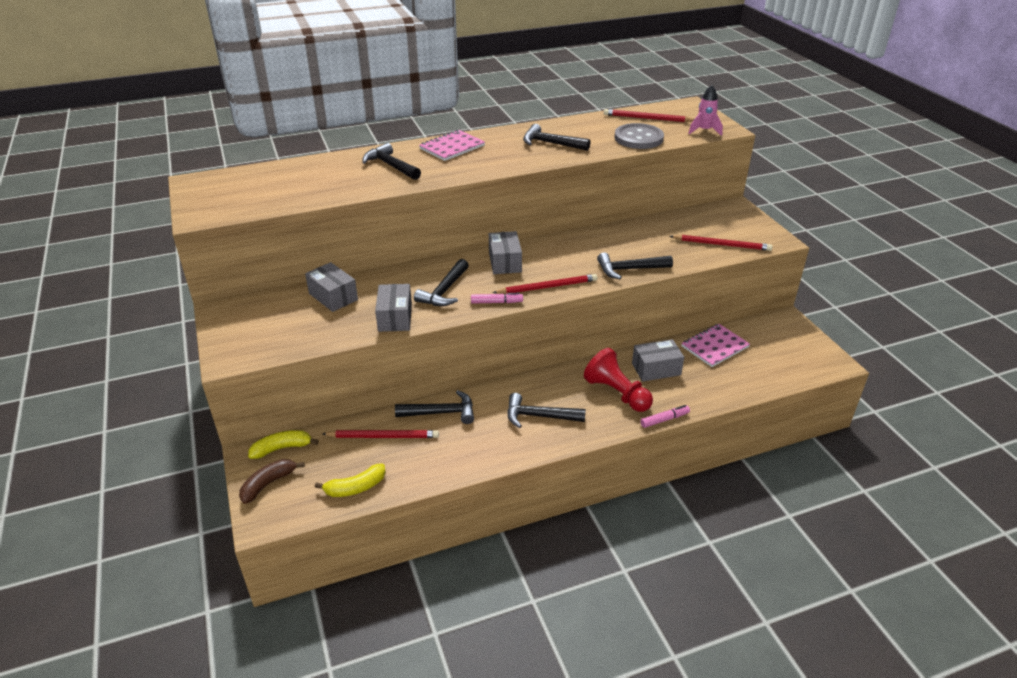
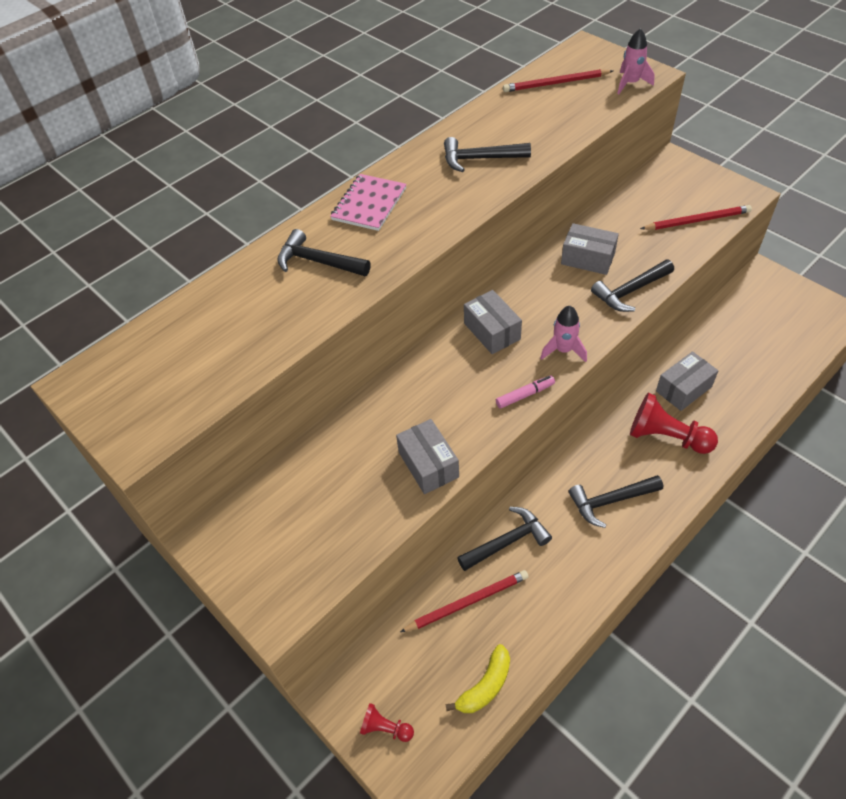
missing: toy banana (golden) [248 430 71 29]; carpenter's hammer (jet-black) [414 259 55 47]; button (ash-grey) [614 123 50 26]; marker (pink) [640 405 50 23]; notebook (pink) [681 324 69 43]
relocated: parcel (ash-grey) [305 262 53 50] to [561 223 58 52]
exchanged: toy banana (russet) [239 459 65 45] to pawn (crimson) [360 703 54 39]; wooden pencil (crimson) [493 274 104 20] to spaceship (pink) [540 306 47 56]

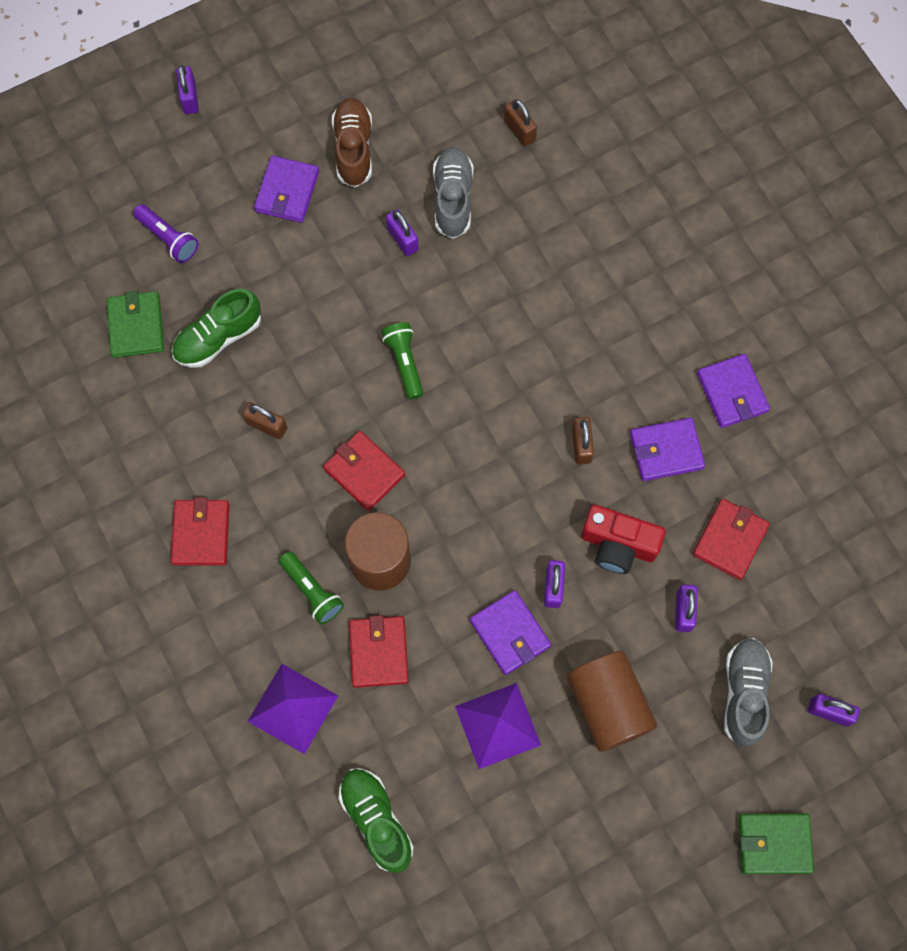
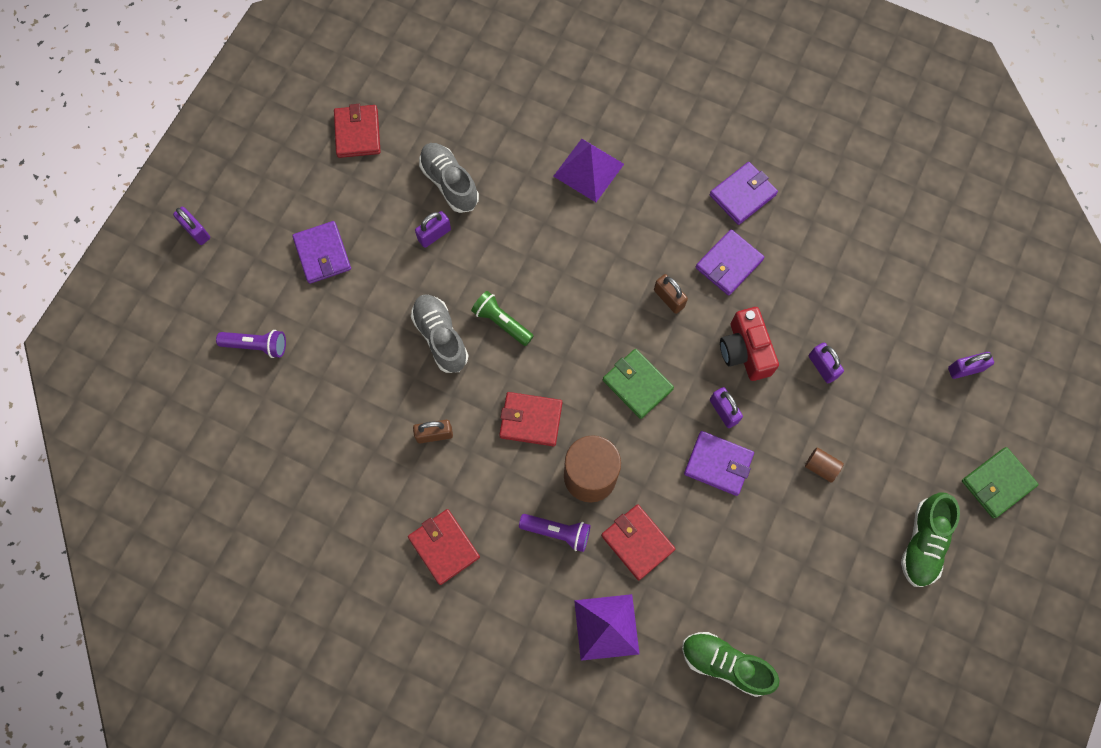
missing: sneaker (russet) [332 98 40 90]; padlock (russet) [504 99 33 47]
relocated: card wallet (leaf-green) [107 291 57 67] to [603 349 71 70]; sneaker (leaf-green) [172 289 89 79] to [901 492 59 95]; pyramid shape (violet) [455 683 86 86] to [553 139 71 63]; card wallet (crimson) [693 499 77 81] to [334 104 47 54]; sneaker (ash-grey) [724 638 49 109] to [411 294 58 79]
colour: pocket torch (leaf-green) [279 552 65 72] to pocket torch (violet) [519 514 71 38]
spun: padlock (violet) [386 209 33 47] = [415 211 36 37] 60 degrees counterclockwise; compact camera (crimson) [581 505 85 69] = [720 307 59 74] 90 degrees clockwise; card wallet (violet) [697 354 73 74] = [710 162 68 63] 75 degrees counterclockwise
size: cylinder (russet) [567 651 90 101] = [805 447 39 36] x0.44

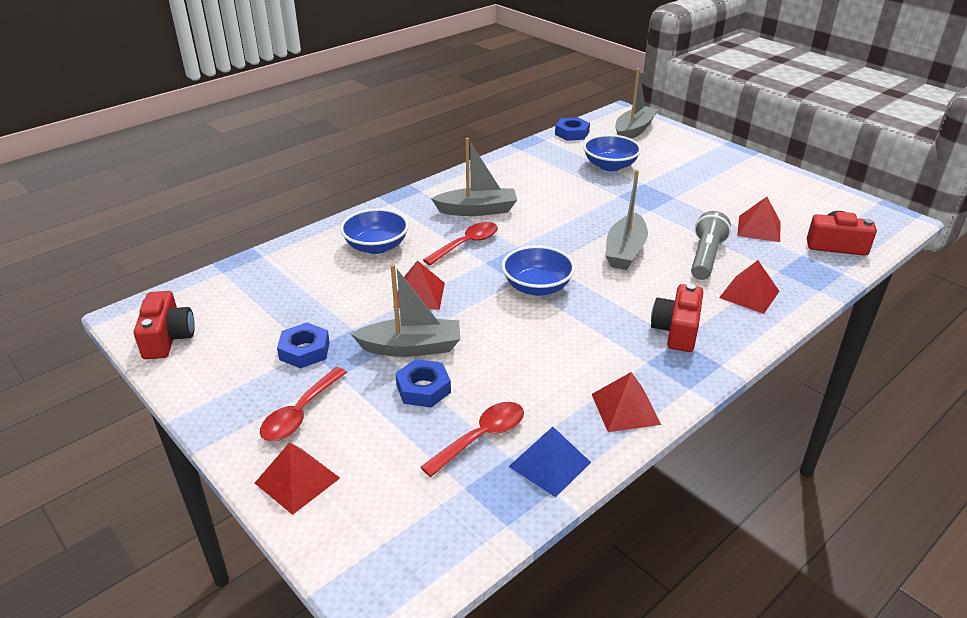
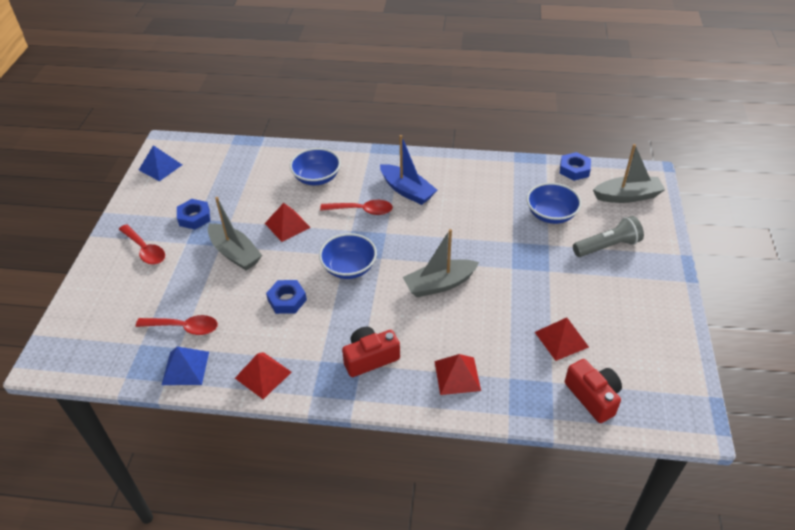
missing: pyramid shape (crimson) [255 442 85 73]
relocated: hex nut (royal blue) [395 359 56 49] to [266 280 41 34]; pocket torch (ash-grey) [691 211 40 69] to [573 216 71 41]
exchanged: compact camera (crimson) [134 291 61 68] to pyramid shape (royal blue) [139 145 43 36]
colour: sailboat (ash-grey) [431 138 86 78] to sailboat (royal blue) [380 135 57 70]
spun: spoon (crimson) [260 367 87 74] = [119 224 46 41] 120 degrees counterclockwise

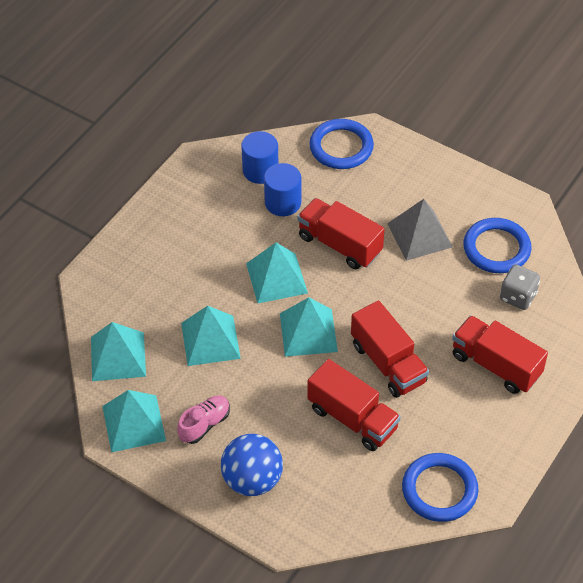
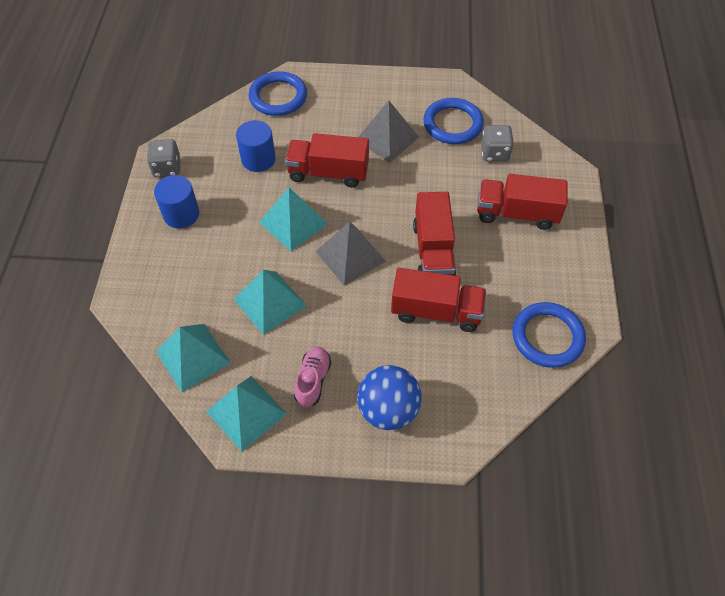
appeared: die (ash-grey) [146 139 35 38]
relocated: cylinder (royal blue) [241 131 37 53] to [154 175 45 53]
colour: pyramid shape (turquoise) [280 297 58 60] to pyramid shape (ash-grey) [316 221 69 65]
spun: lorry (crimson) [351 300 78 98] = [413 192 43 84] 60 degrees clockwise

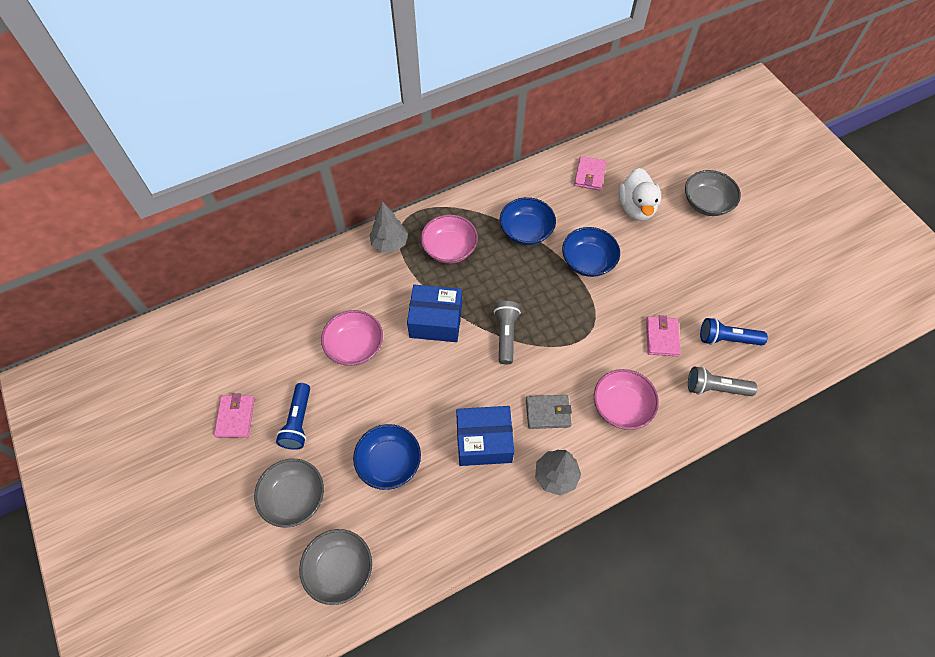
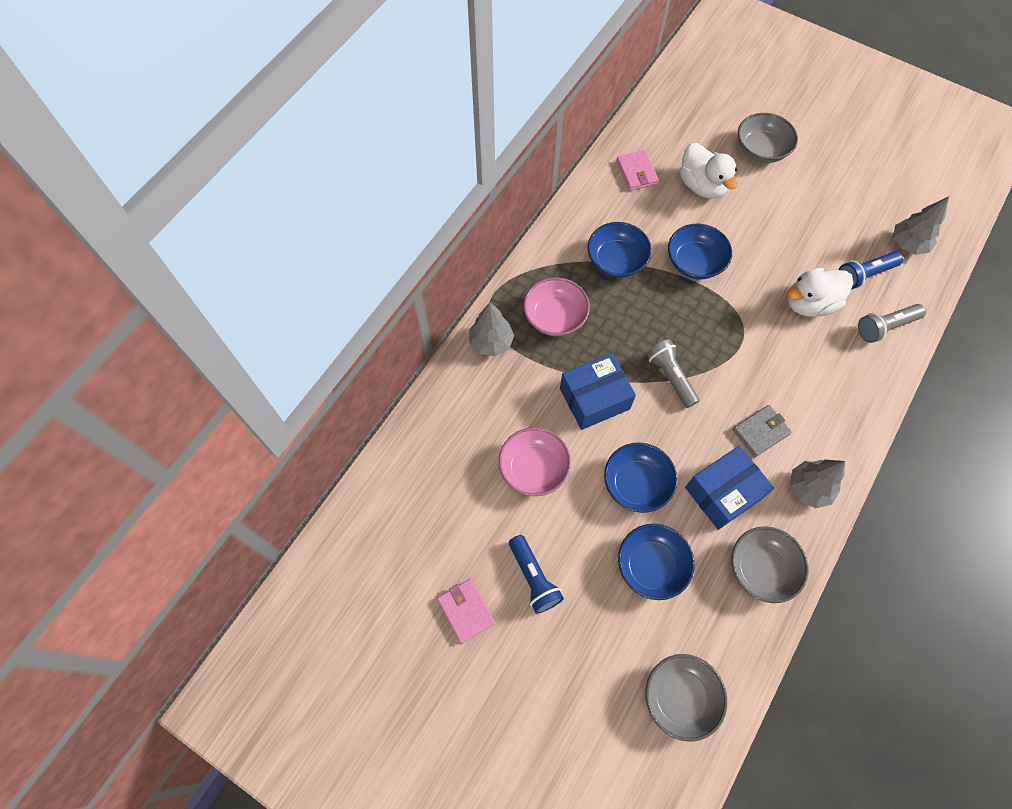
missing: bowl (pink) [594 369 65 61]
appeared: bowl (royal blue) [604 443 73 70]; fir tree (ash-grey) [893 196 56 59]
relocated: bowl (ash-grey) [254 459 70 69] to [731 526 78 77]
exchanged: card wallet (pink) [646 315 35 41] to rubber duck (snow-white) [787 268 66 49]

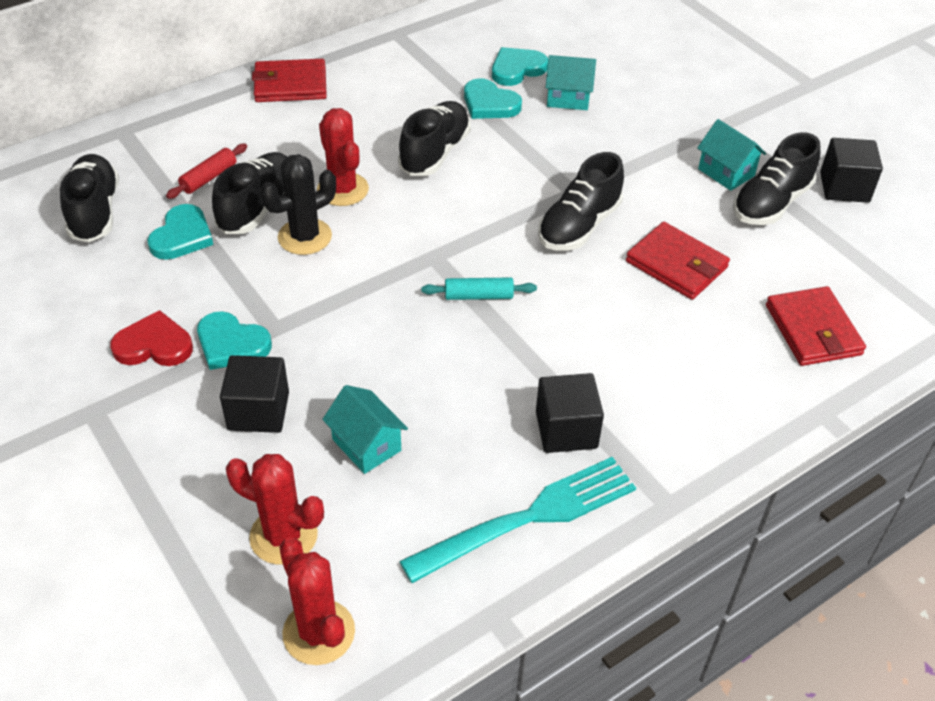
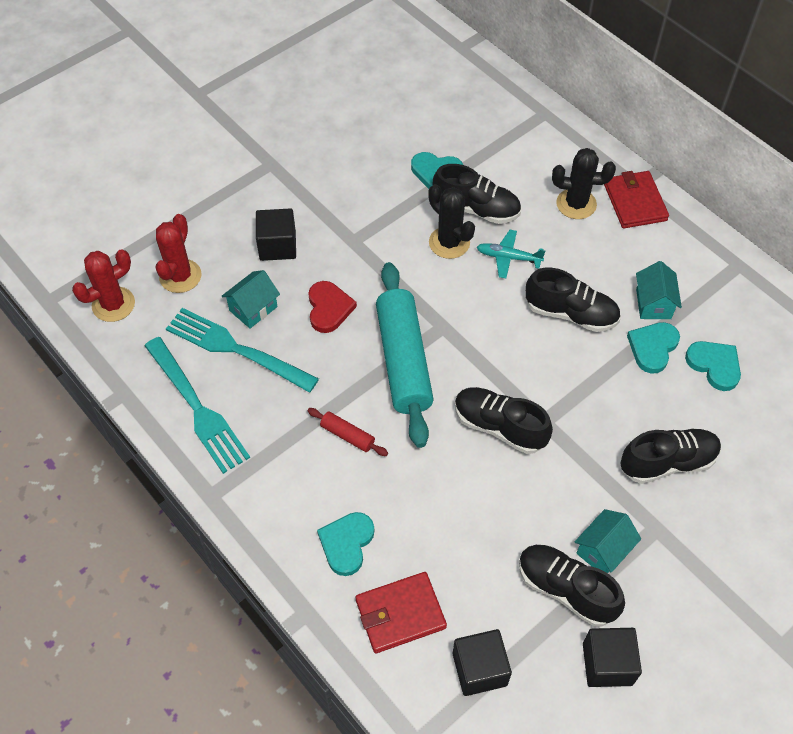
missing: card wallet (crimson) [626 222 104 78]
appeared: fork (turquoise) [166 308 153 85]; cactus (jet-black) [552 148 64 71]
relocated: sneaker (jet-black) [60 154 59 88] to [620 428 101 56]; heart (crimson) [110 310 83 56] to [308 281 49 52]; rolling pin (crimson) [166 144 81 55] to [308 408 80 48]; heart (turquoise) [197 311 75 59] to [317 512 57 64]; solid cube (jet-black) [536 373 68 80] to [453 629 59 67]; toy house (turquoise) [546 55 50 55] to [636 261 46 58]
exchanged: cactus (crimson) [317 108 52 98] to toy plane (turquoise) [477 230 68 48]
size: rolling pin (turquoise) [422 277 115 23] = [376 262 58 186] x2.36

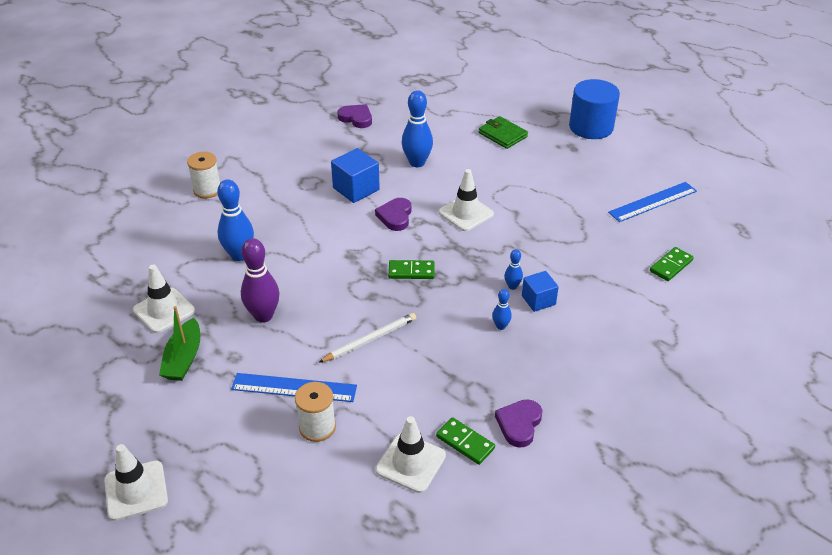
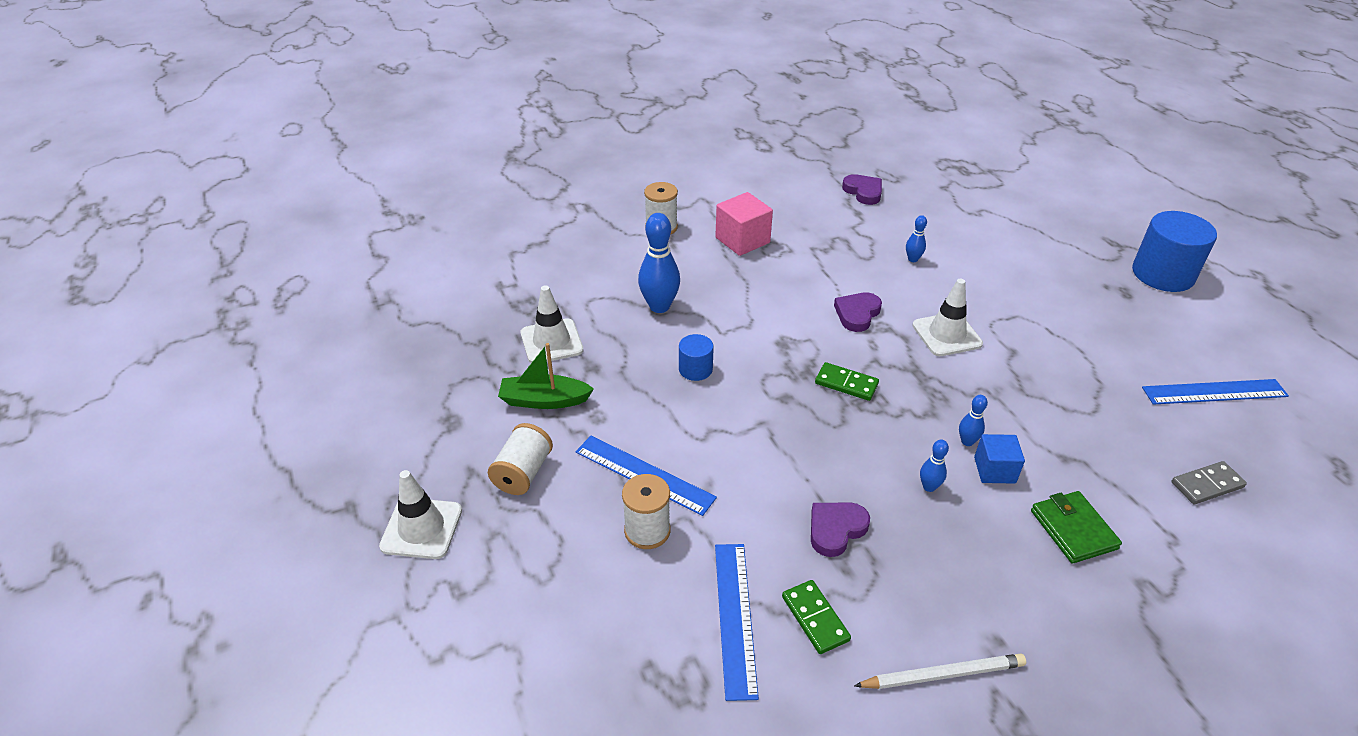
missing: tenpin (violet) [241 238 39 85]; solid cube (royal blue) [331 148 49 55]
appeared: reel of thread (snow-white) [488 423 65 72]; cylinder (royal blue) [679 334 35 47]; solid cube (pink) [715 192 58 64]
relocated: wooden pencil (snow-white) [318 313 98 50] to [854 653 172 36]; card wallet (leaf-green) [479 116 49 33] to [1031 491 91 72]; heart (violet) [495 399 48 49] to [811 503 59 54]
exchanged: traffic cone (snow-white) [376 416 70 77] to measuring stick (royal blue) [715 544 44 157]
colour: domino piece (leaf-green) [650 247 44 34] to domino piece (ash-grey) [1171 461 76 43]
spun: sailboat (leaf-green) [159 306 41 75] = [498 343 96 66] 60 degrees clockwise
size: tenpin (royal blue) [402 90 31 77] = [906 215 21 47] x0.50

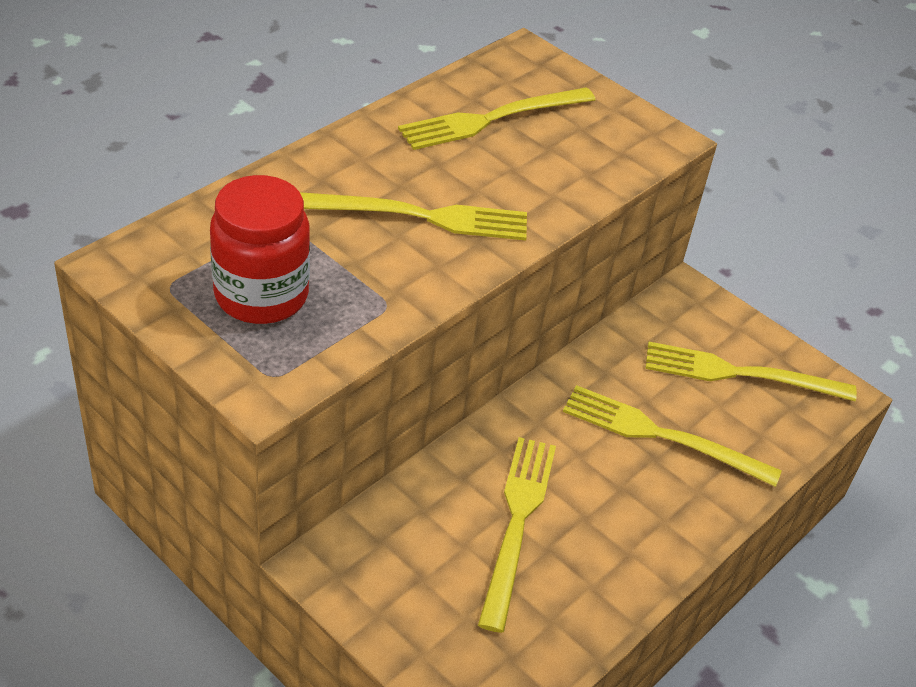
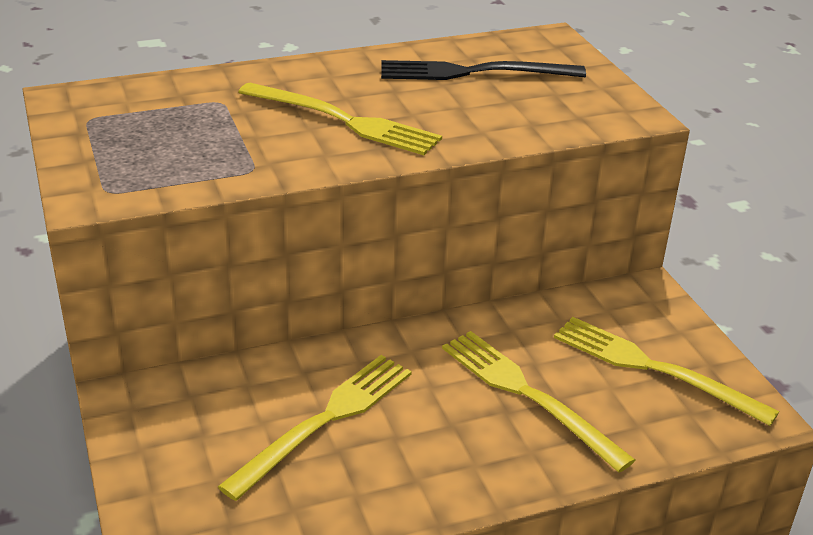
missing: jam jar (crimson) [210 175 100 149]
colour: fork (golden) [398 88 197 62] to fork (jet-black) [381 60 205 20]

